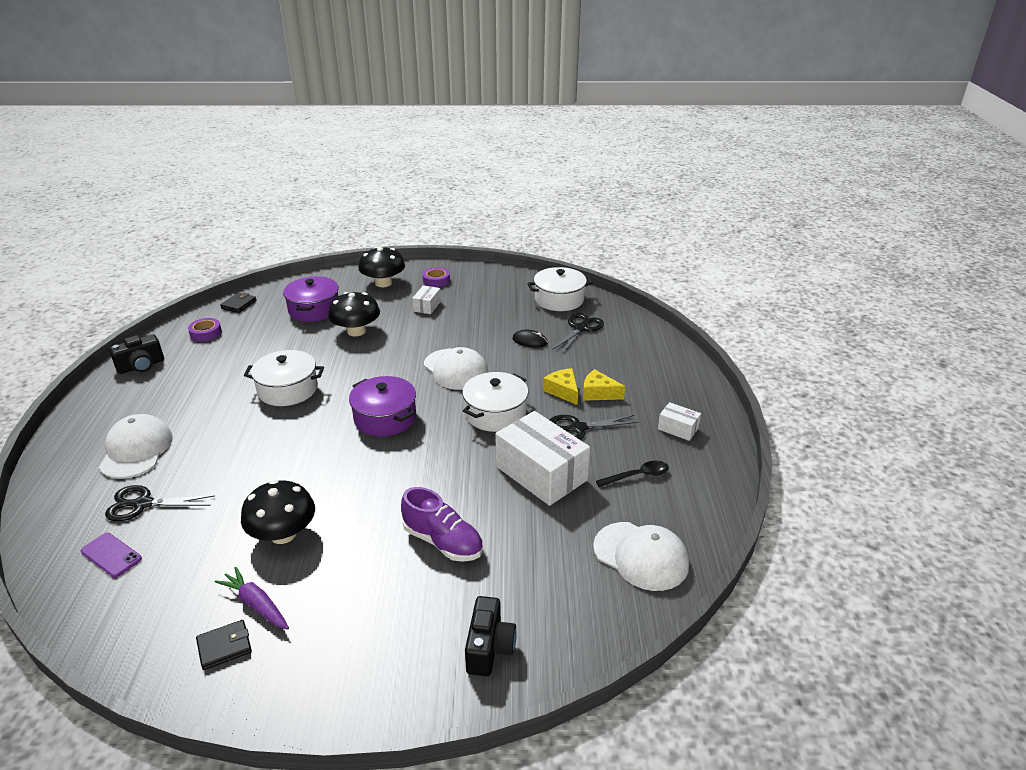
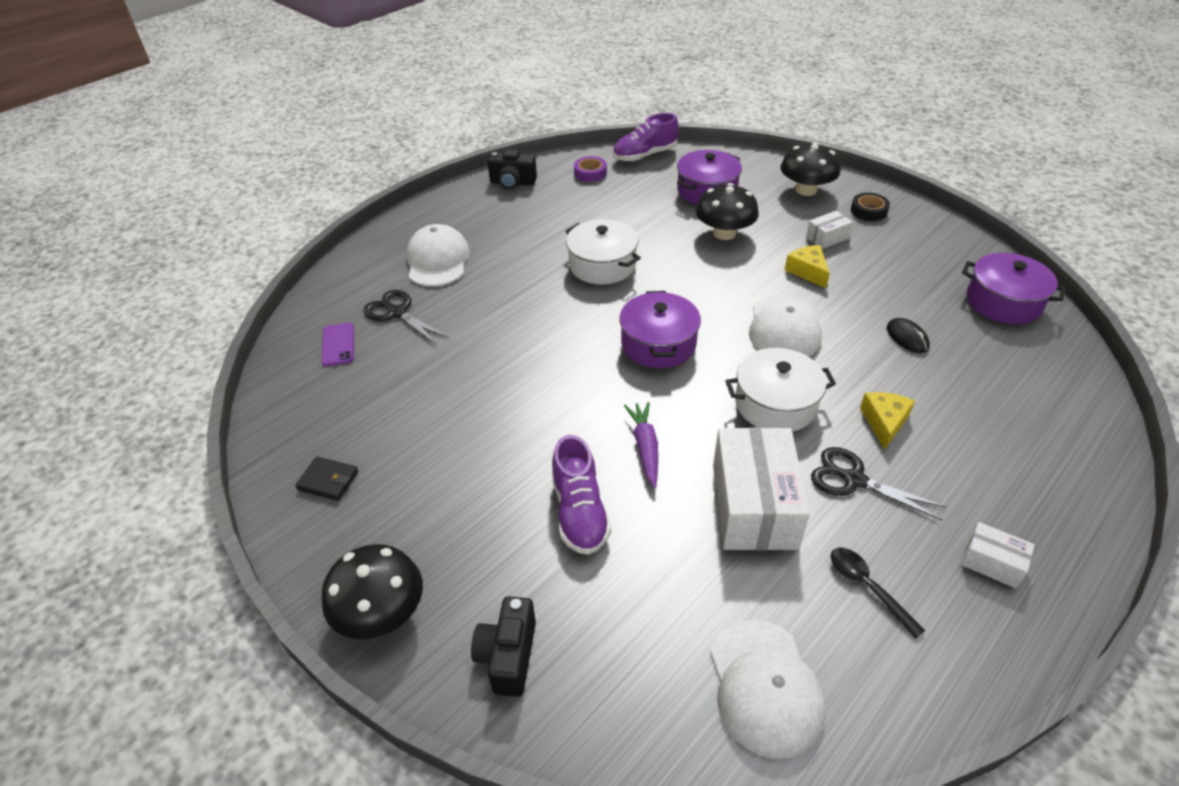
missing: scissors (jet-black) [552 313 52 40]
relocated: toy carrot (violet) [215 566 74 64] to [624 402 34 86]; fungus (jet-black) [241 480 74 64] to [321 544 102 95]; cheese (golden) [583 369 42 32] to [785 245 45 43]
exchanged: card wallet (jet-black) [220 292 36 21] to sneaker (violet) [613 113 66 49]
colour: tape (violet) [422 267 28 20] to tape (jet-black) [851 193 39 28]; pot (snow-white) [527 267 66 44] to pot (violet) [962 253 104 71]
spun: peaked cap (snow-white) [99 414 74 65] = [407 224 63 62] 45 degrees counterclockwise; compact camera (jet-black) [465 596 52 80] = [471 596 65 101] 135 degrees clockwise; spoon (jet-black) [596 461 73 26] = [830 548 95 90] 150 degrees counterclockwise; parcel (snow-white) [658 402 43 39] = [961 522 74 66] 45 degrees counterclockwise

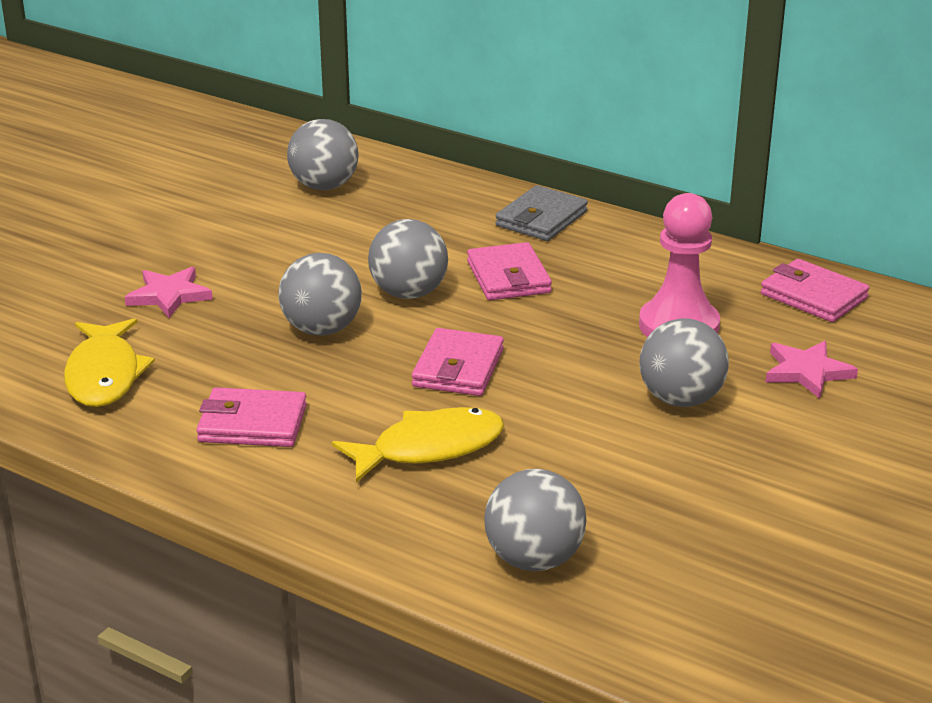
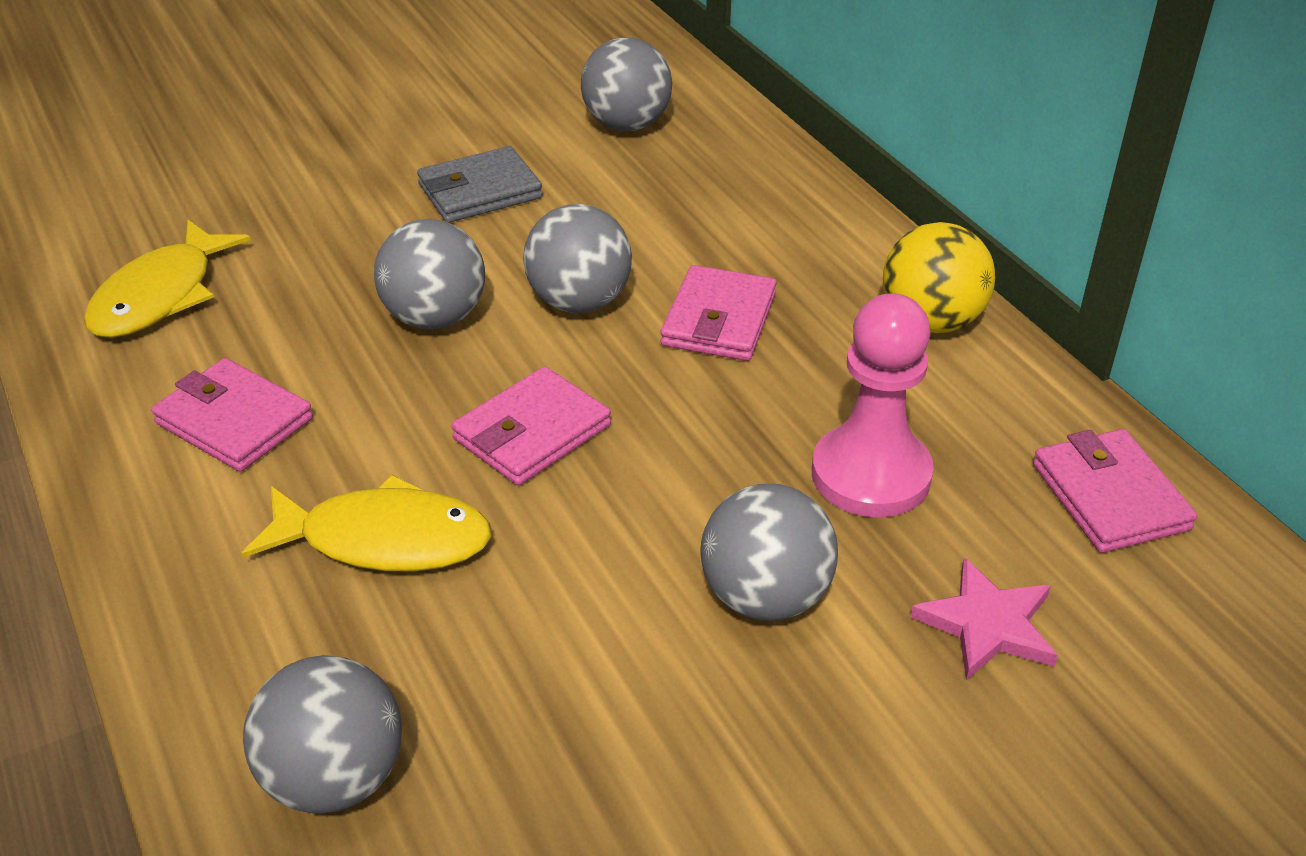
missing: star shape (pink) [125 267 88 51]
appeared: sphere (golden) [883 222 112 111]
relocated: card wallet (ash-grey) [496 185 92 56] to [417 146 126 77]

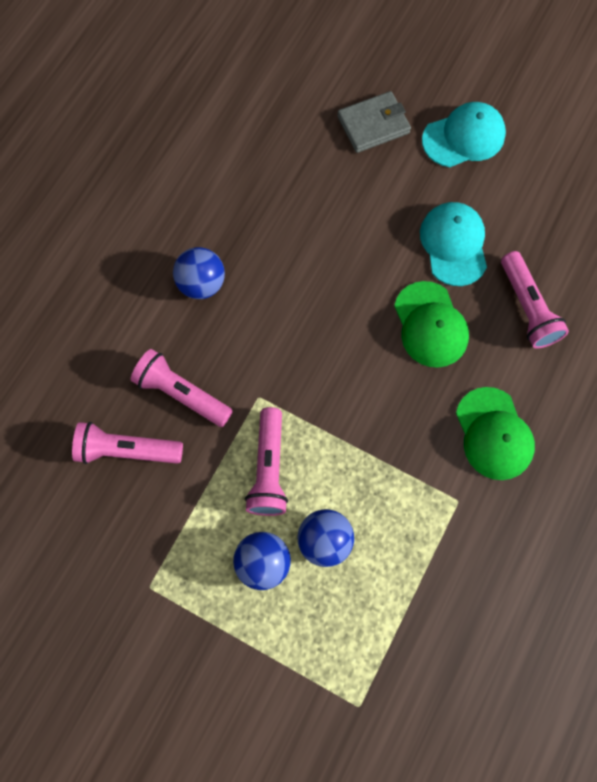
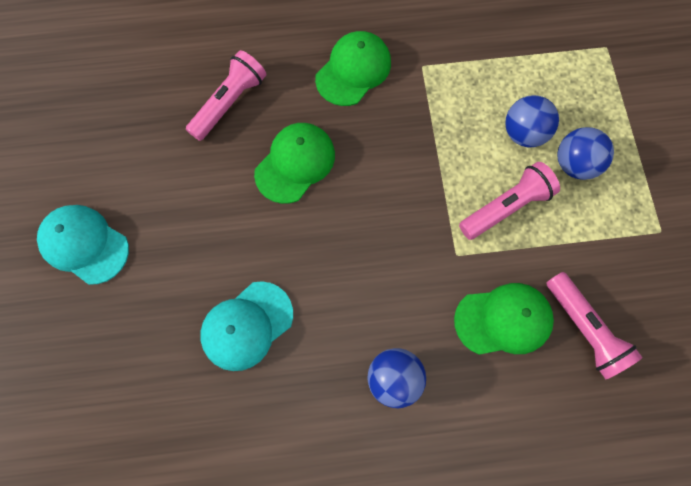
missing: card wallet (ash-grey) [337 91 74 62]
relocated: peaked cap (turquoise) [420 202 67 84] to [200 281 93 90]
exchanged: pocket torch (pink) [131 349 102 78] to peaked cap (leaf-green) [454 283 100 72]

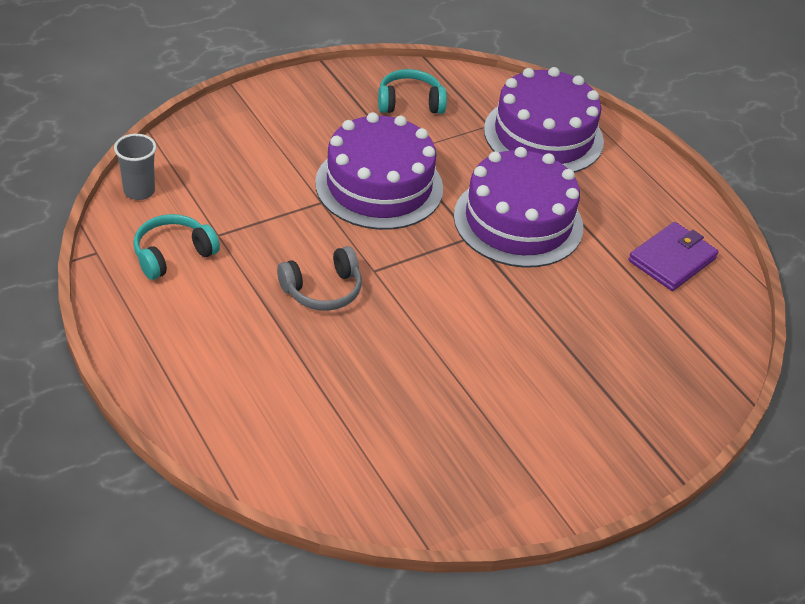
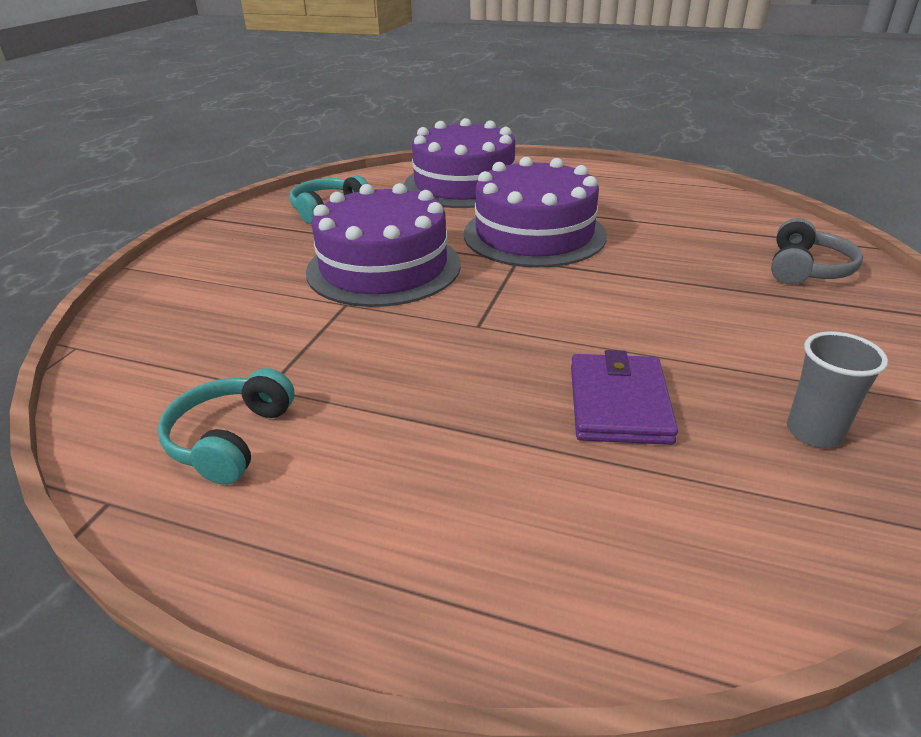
relocated: cup (ash-grey) [114 134 42 66] to [787 331 101 117]; headphones (ash-grey) [277 246 85 65] to [771 218 92 67]; card wallet (violet) [628 222 91 69] to [571 350 107 95]

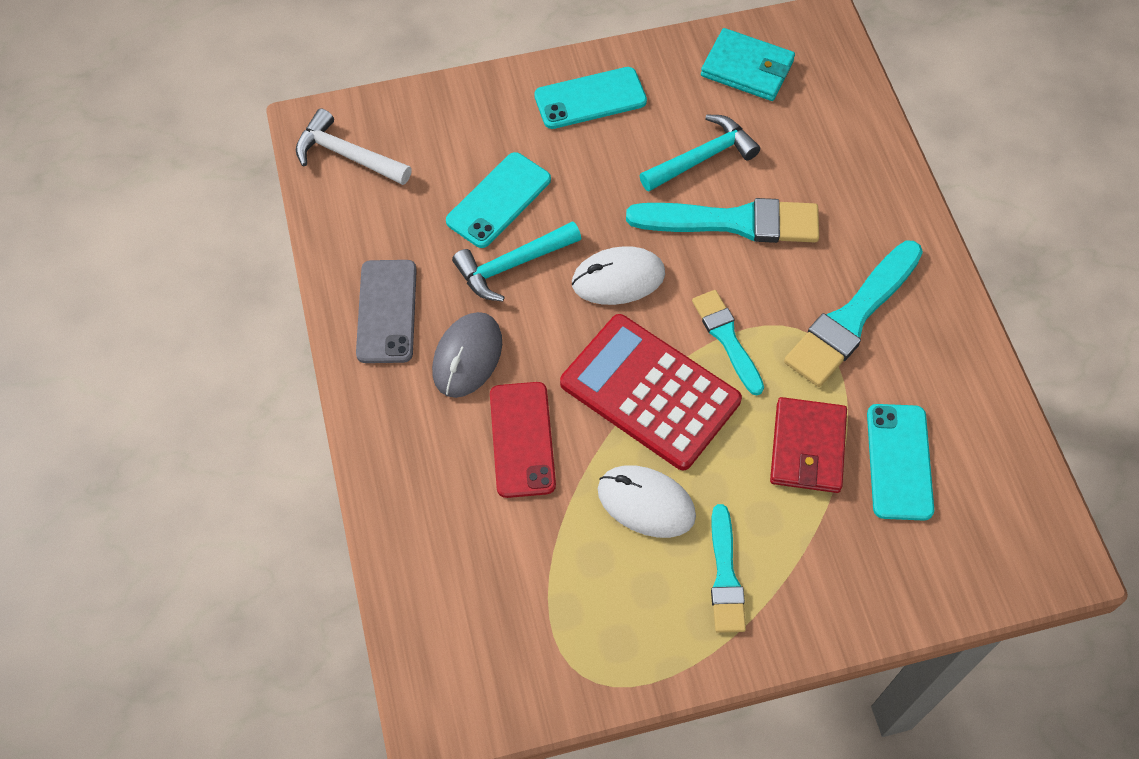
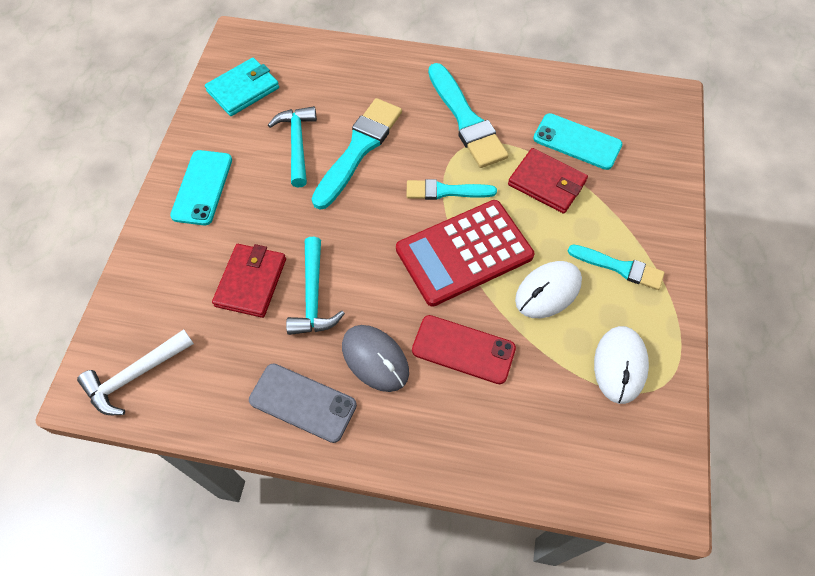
relocated: PC mouse (snow-white) [572 246 93 59] to [594 326 55 78]
exchanged: smartphone (turquoise) [446 152 105 96] to card wallet (crimson) [212 244 74 74]

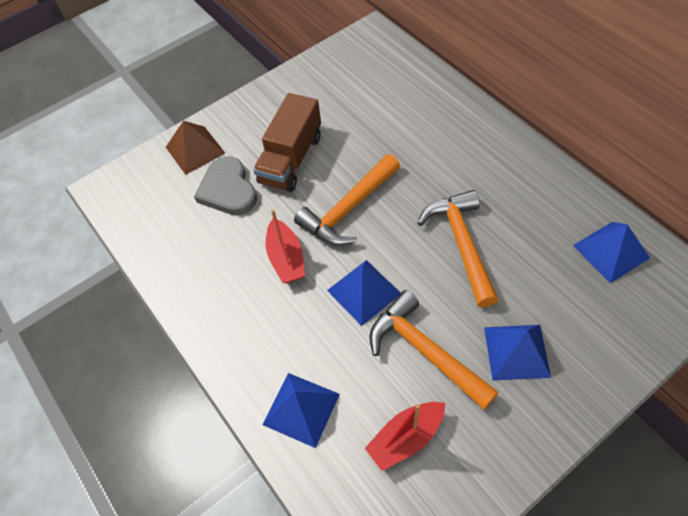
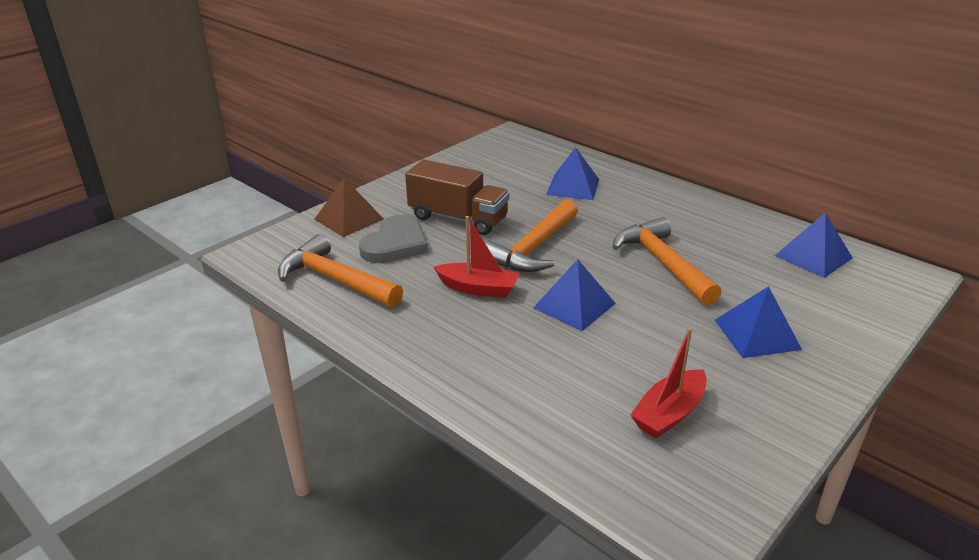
relocated: pyramid shape (royal blue) [263 373 77 75] to [546 147 53 53]; carpenter's hammer (orange-coloured) [370 290 129 120] to [278 234 125 73]
spun: heart (ash-grey) [194 156 63 59] = [359 215 69 48] 120 degrees counterclockwise; lorry (russet) [253 93 68 99] = [405 159 105 76] 75 degrees counterclockwise; sailboat (crimson) [266 209 39 74] = [434 216 86 82] 45 degrees counterclockwise

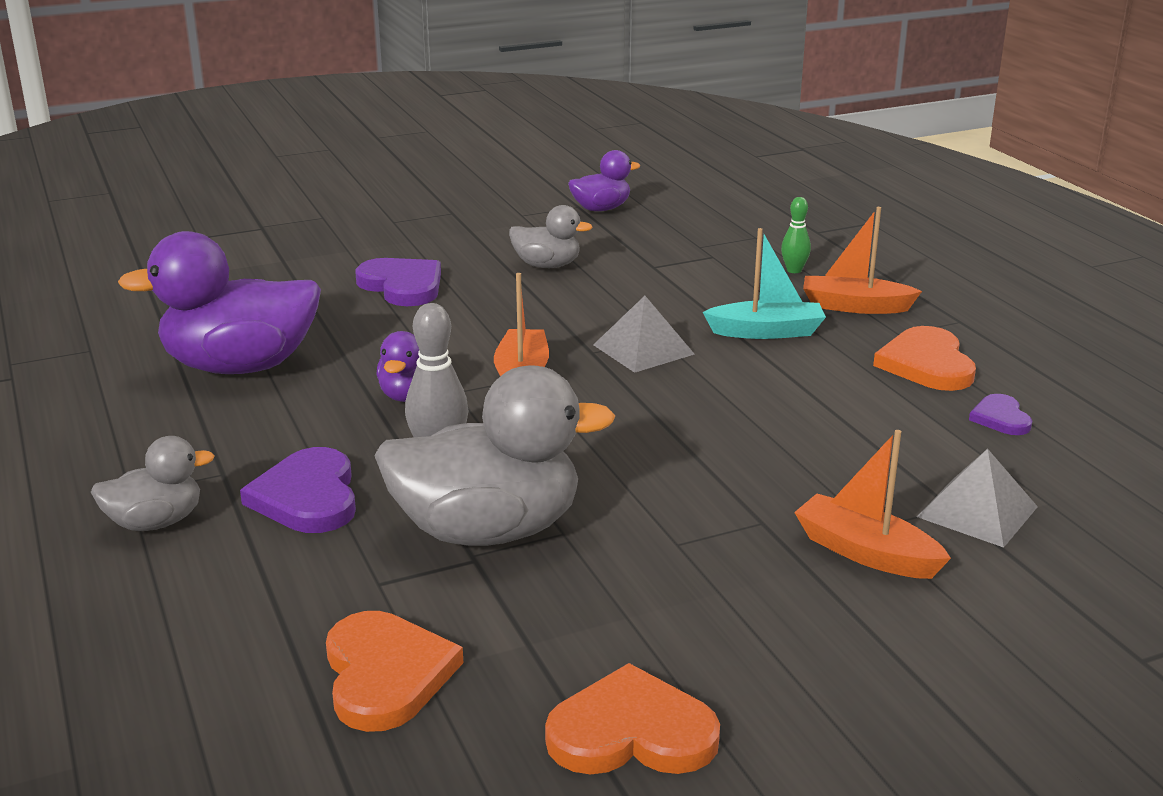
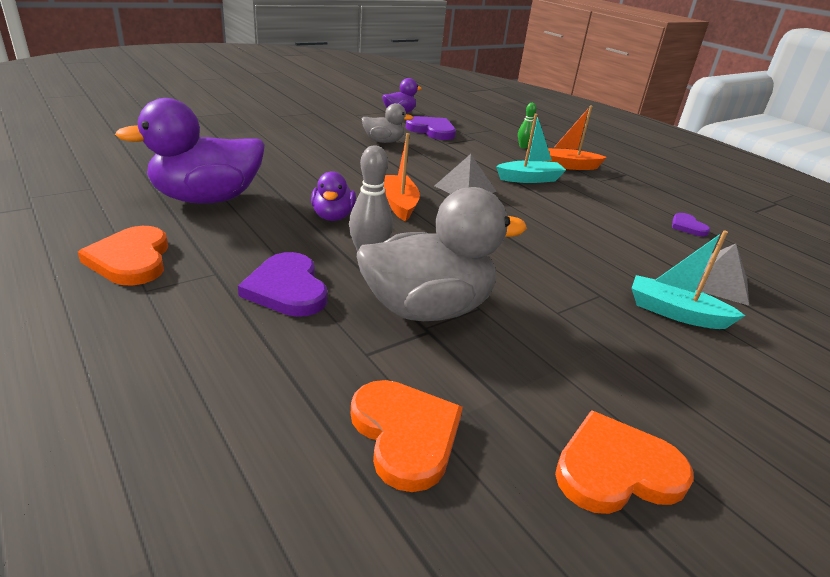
missing: rubber duck (ash-grey) [91 436 124 95]
relocated: heart (violet) [356 258 85 48] to [406 116 50 24]; heart (orange-coloured) [873 326 103 65] to [78 226 90 59]
colour: sailboat (orange-coloured) [794 430 157 149] to sailboat (turquoise) [632 231 113 98]

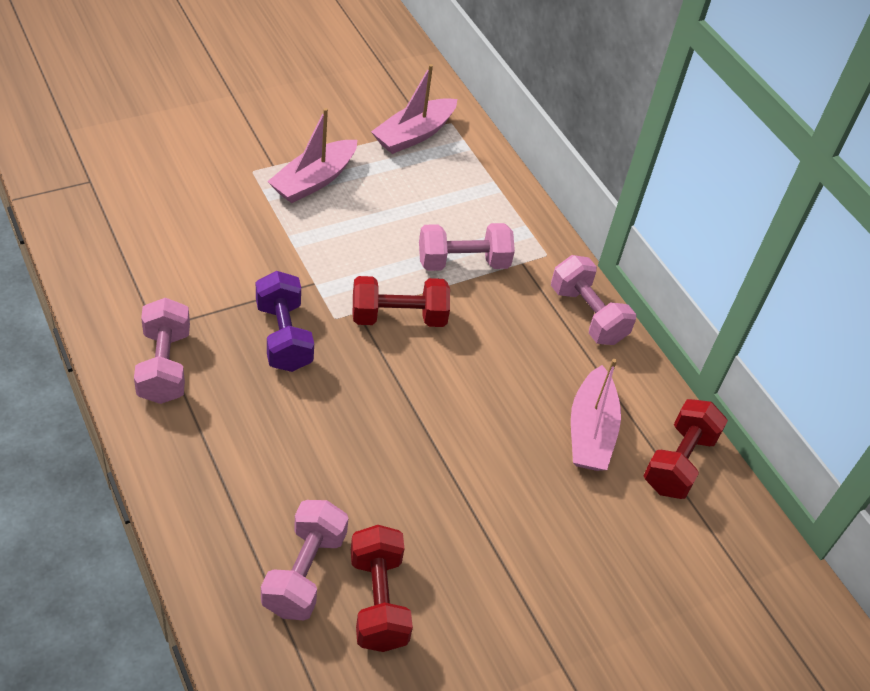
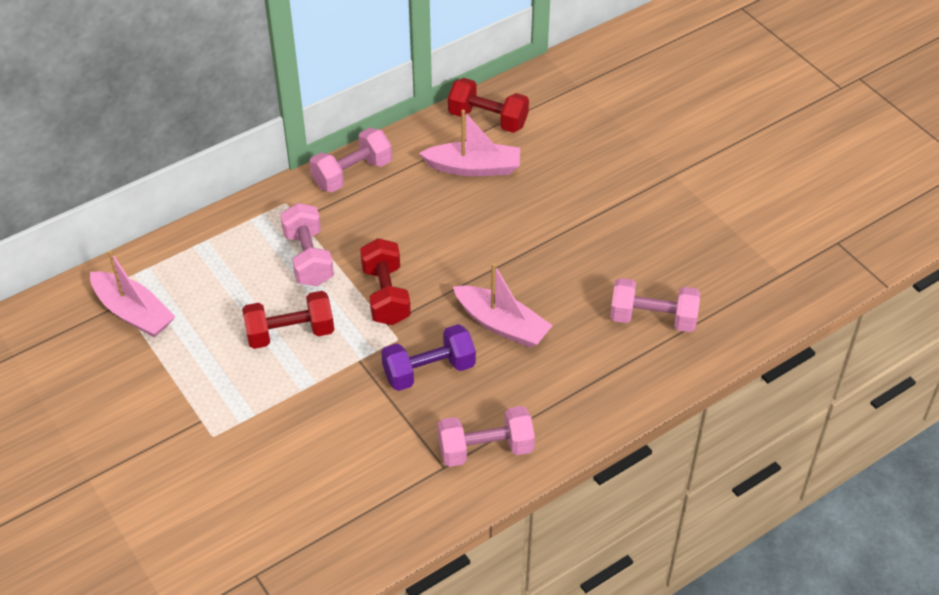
relocated: sailboat (pink) [267 108 90 95] to [453 263 100 85]; free weight (crimson) [351 525 62 127] to [242 291 92 58]

